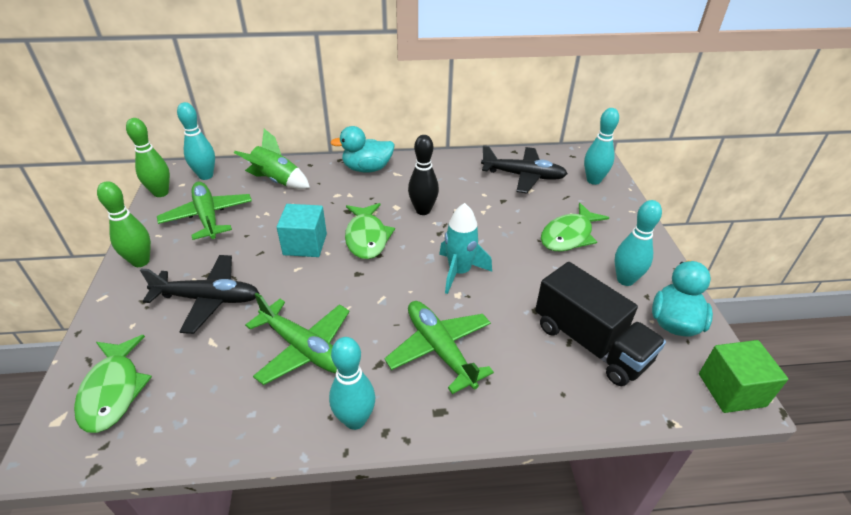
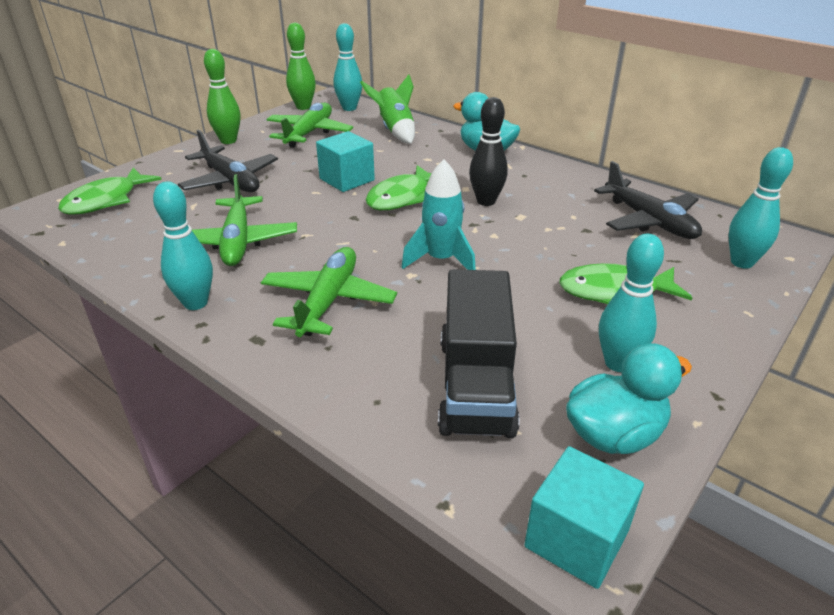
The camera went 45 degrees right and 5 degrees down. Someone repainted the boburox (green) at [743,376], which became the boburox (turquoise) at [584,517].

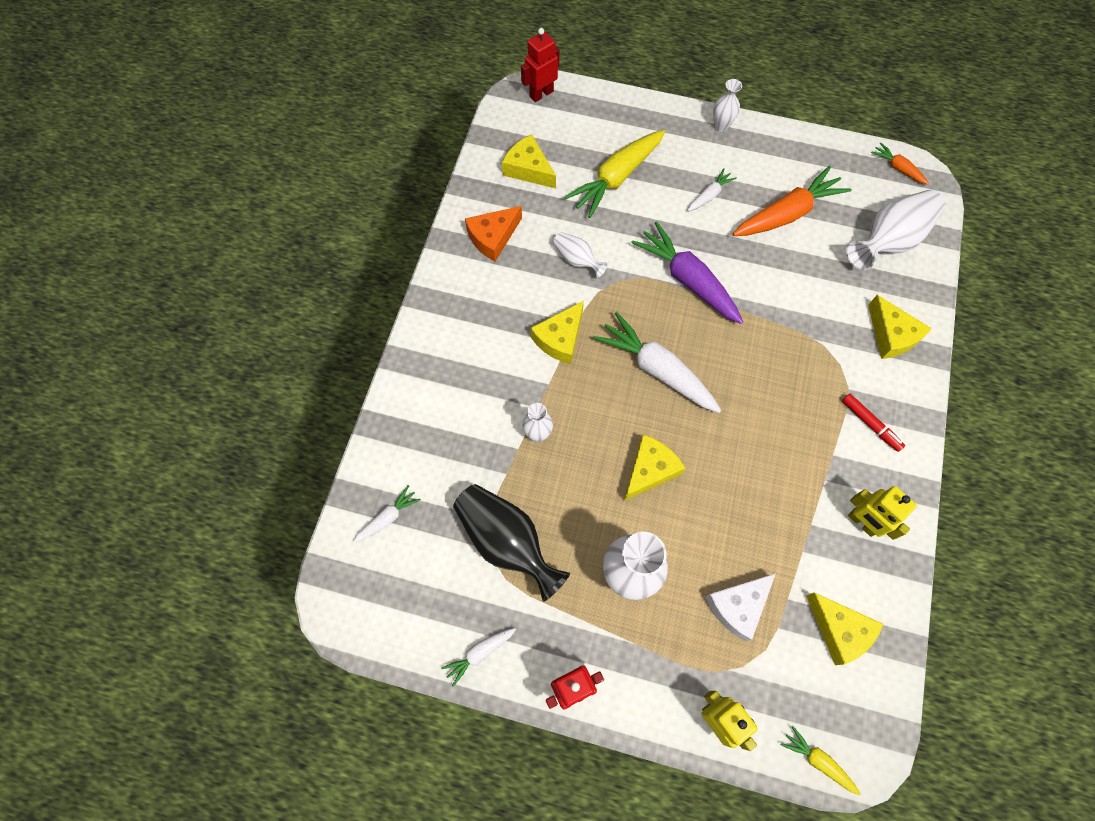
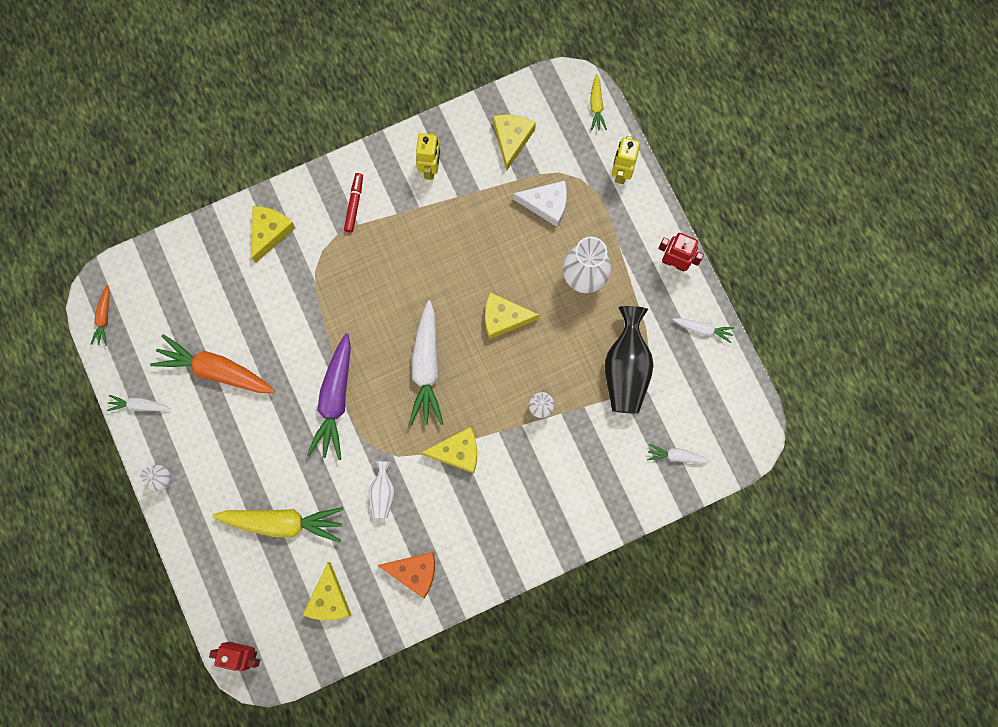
The camera went 130 degrees left and 10 degrees up. Someone carried the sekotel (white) from [712,189] to [138,403]. Someone took away the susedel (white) at [895,230].

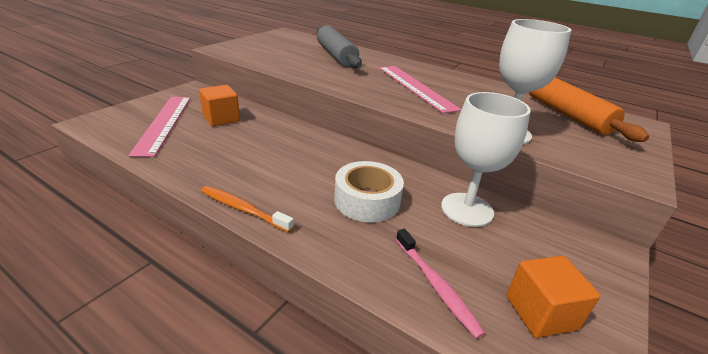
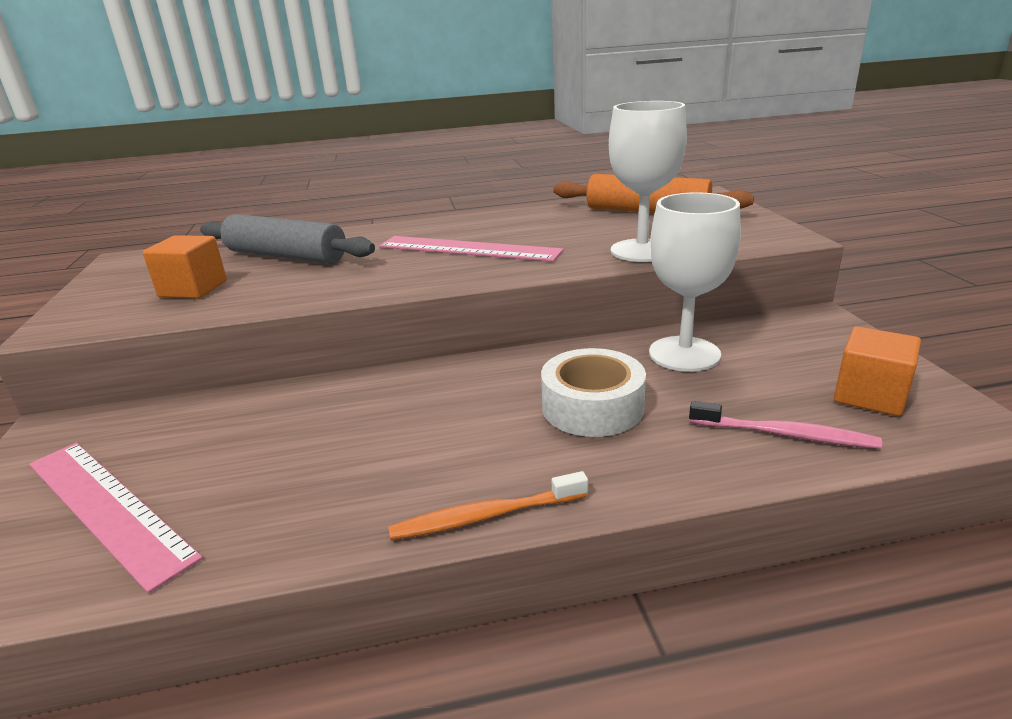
The camera went 40 degrees left and 5 degrees down. Someone carried the boburox (orange) from [219,105] to [185,267].

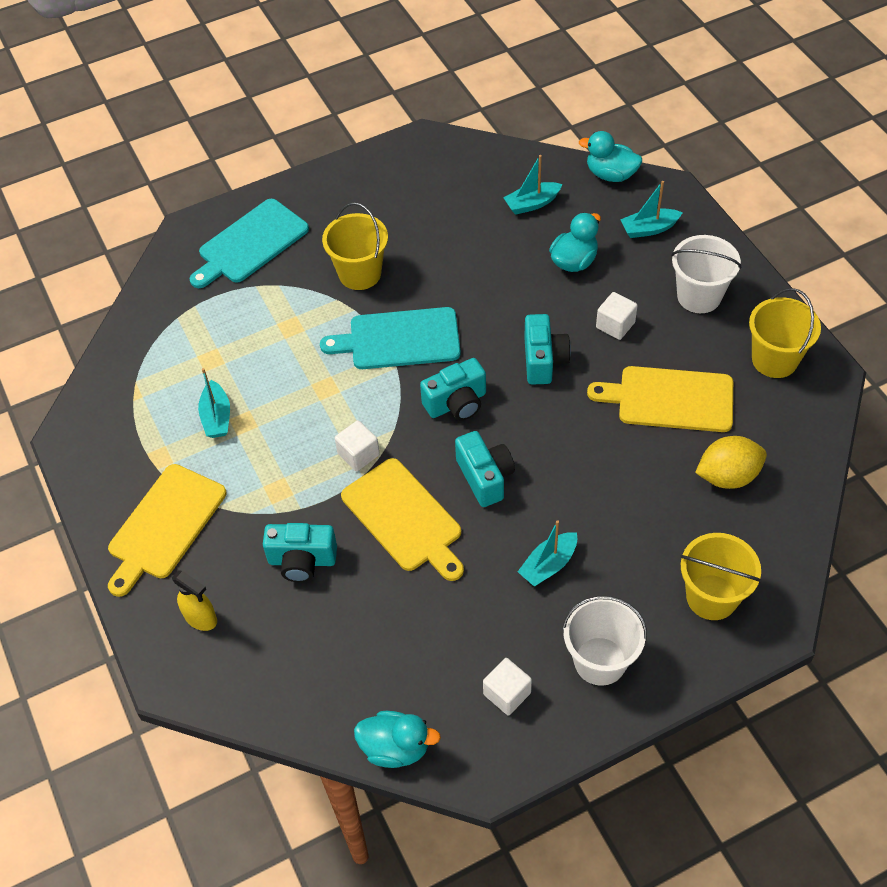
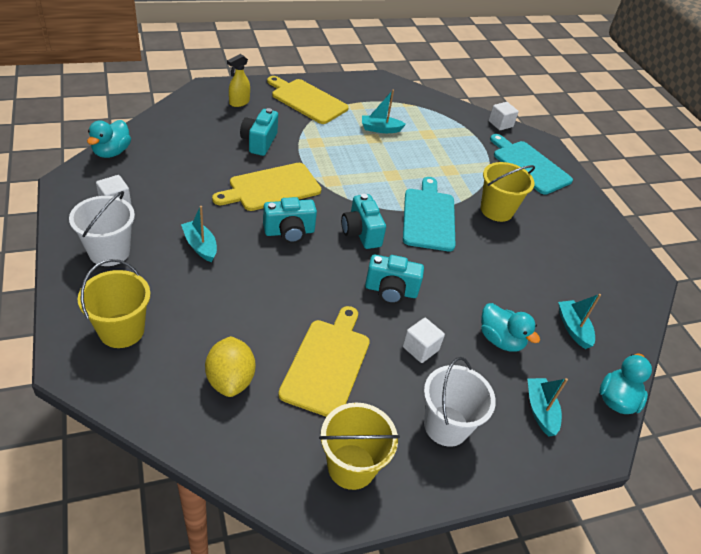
The camera went 90 degrees right and 10 degrees down. Someone carried the boburox (white) from [357,445] to [503,116].

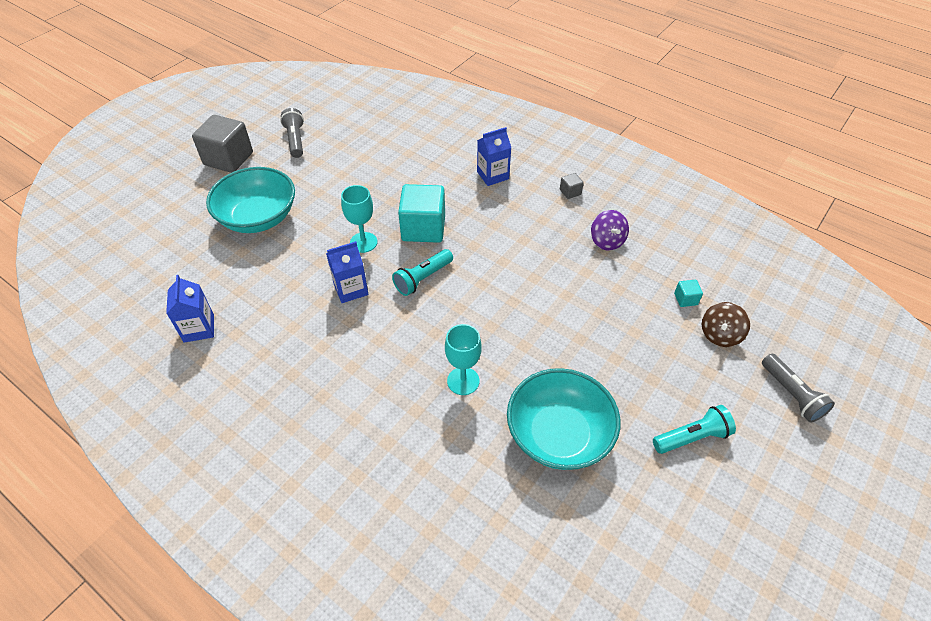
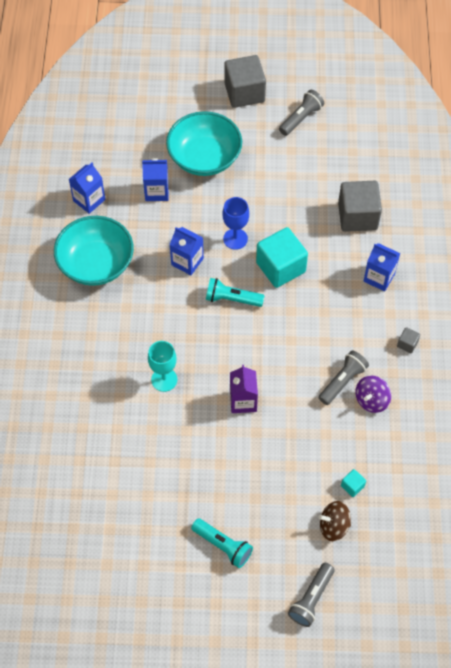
The camera went 55 degrees right and 10 degrees up. Someone carried the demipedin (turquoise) from [564,419] to [94,251]. Someone put down the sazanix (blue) at [155,179]. Someone repainted the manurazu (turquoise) at [359,219], which became the manurazu (blue) at [235,223]. Someone put down the sazanix (purple) at [244,389]. Someone put down the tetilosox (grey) at [344,377]. Someone put down the boburox (grey) at [360,206].

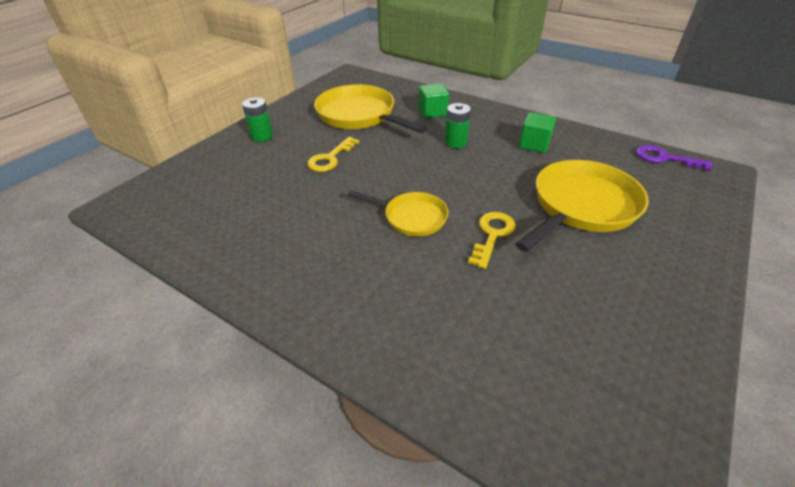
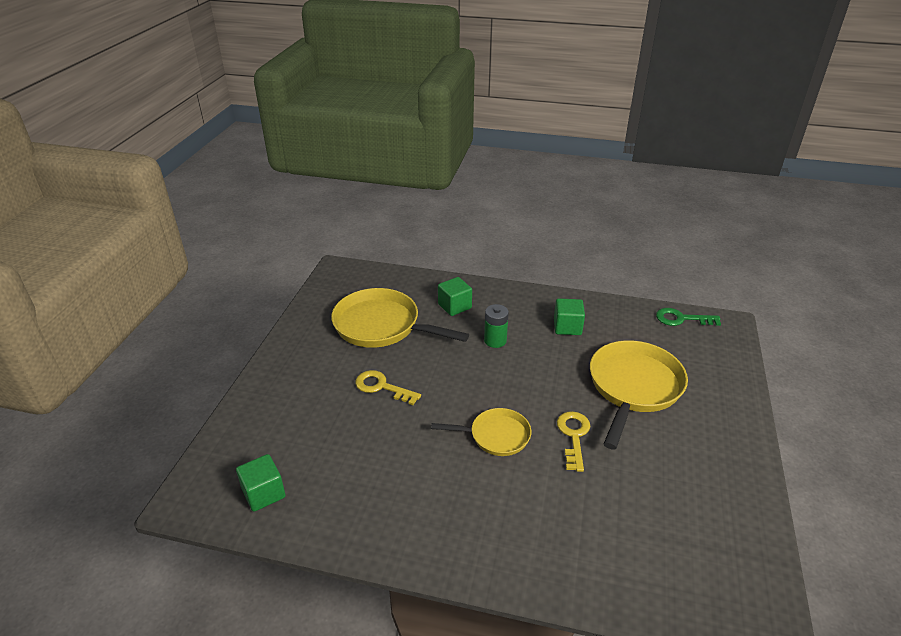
The camera went 20 degrees left and 5 degrees down. Someone put down the boburox (green) at [260,483]. Someone rotated the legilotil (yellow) at [333,154] by 105 degrees clockwise. Someone repainted the legilotil (purple) at [674,158], which became the legilotil (green) at [688,317]. Someone took away the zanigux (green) at [257,119].

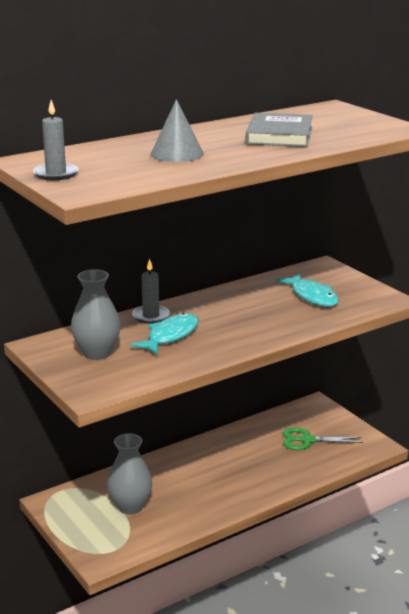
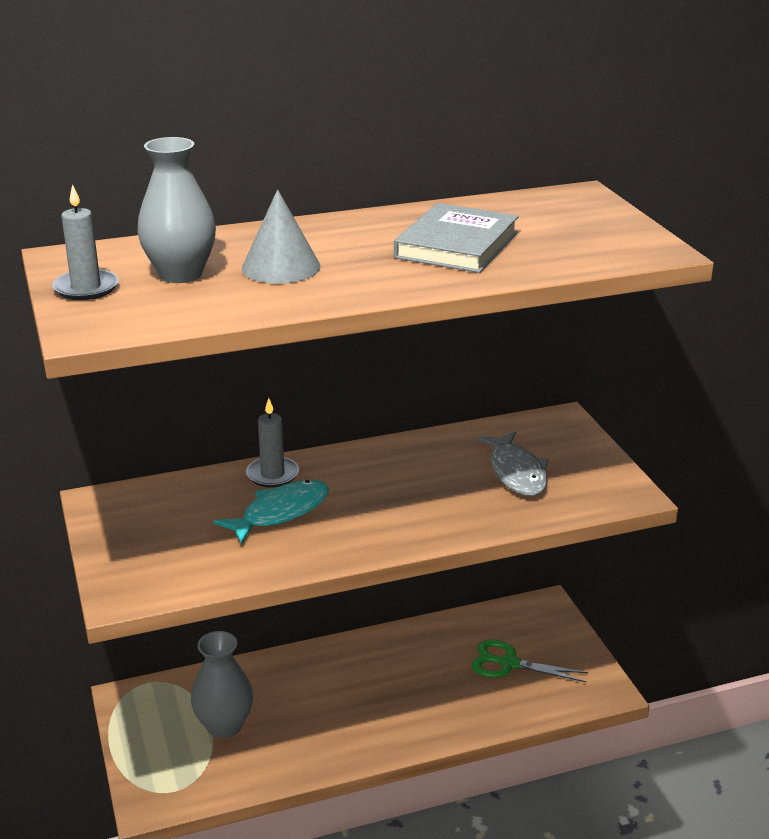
The camera went 15 degrees right and 5 degrees up. Someone carried the susedel (grey) from [95,314] to [176,210]. Someone repainted the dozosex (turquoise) at [307,290], which became the dozosex (grey) at [512,463].

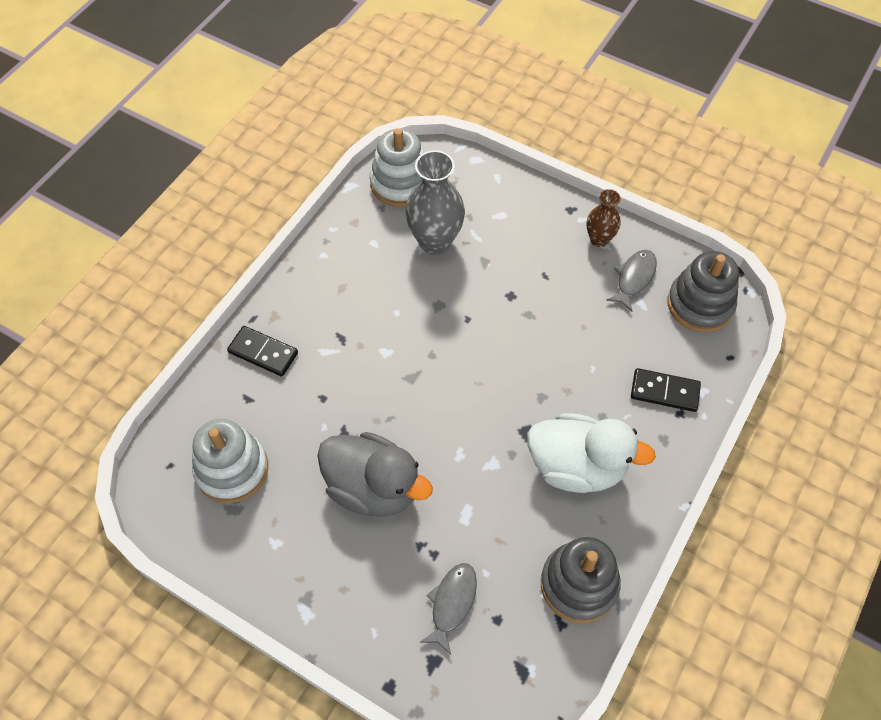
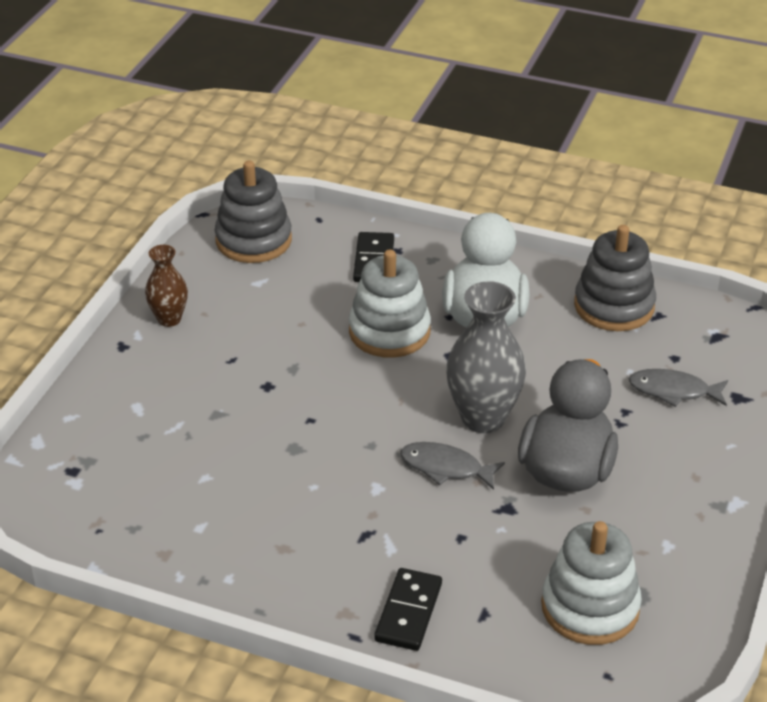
The camera went 100 degrees left and 20 degrees down. Someone carried the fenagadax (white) from [397,167] to [390,304]. Someone carried the dozosex (grey) from [631,281] to [452,466]. Someone carried the susedel (grey) from [435,202] to [486,357].

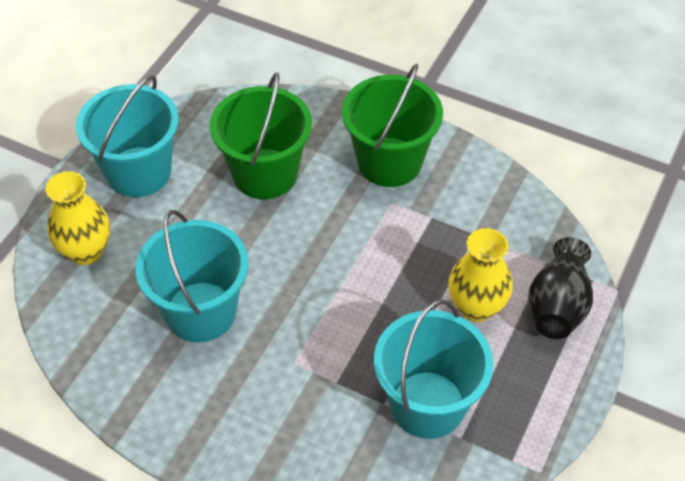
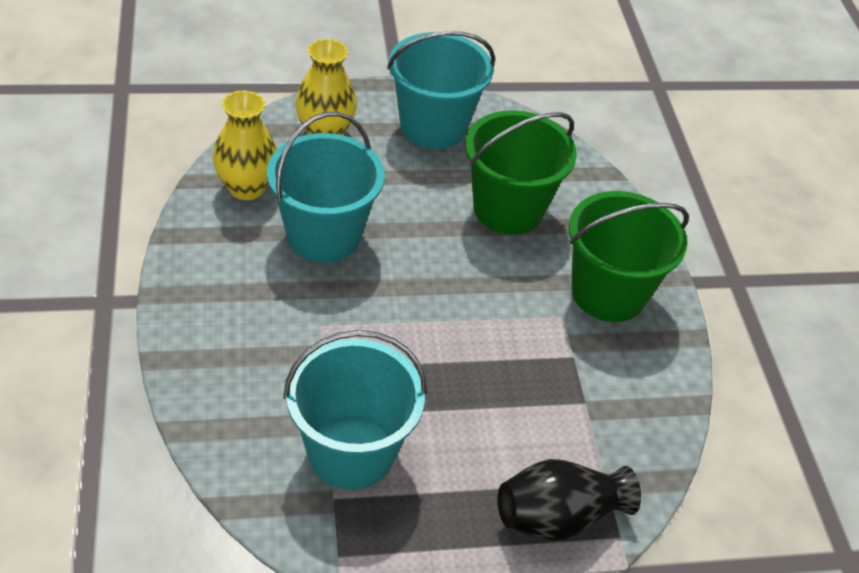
The camera went 50 degrees right and 5 degrees down. Someone carried the susedel (yellow) from [480,275] to [245,145].

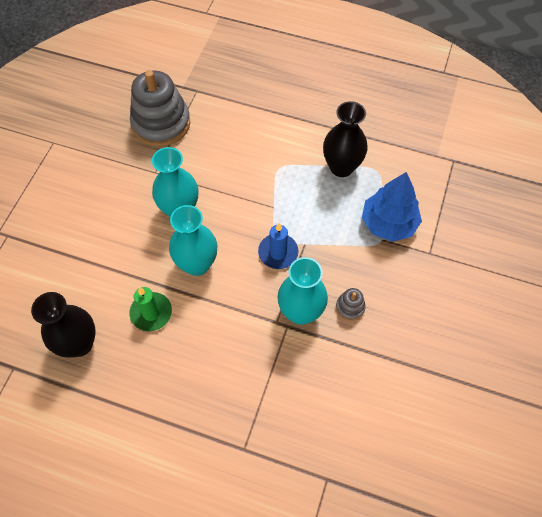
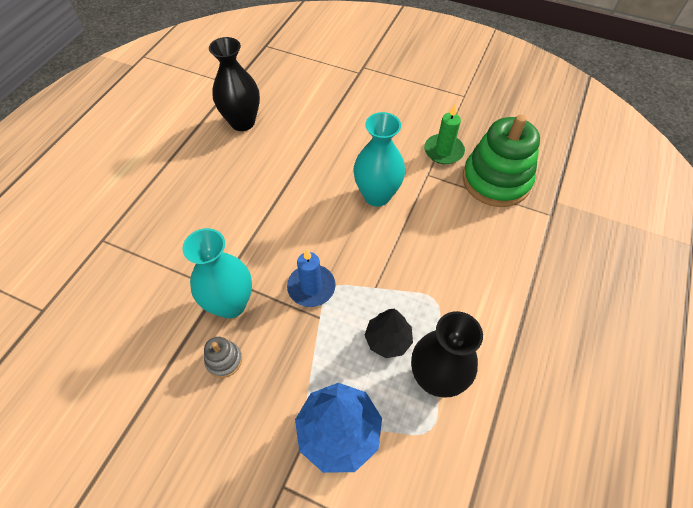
The camera went 95 degrees right and 5 degrees down. Someone put down the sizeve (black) at [389,333]. Someone carried the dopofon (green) from [150,309] to [444,134]. Someone repainted the fenagadax (grey) at [160,108], which became the fenagadax (green) at [501,160]. Someone took away the susedel (turquoise) at [193,240].

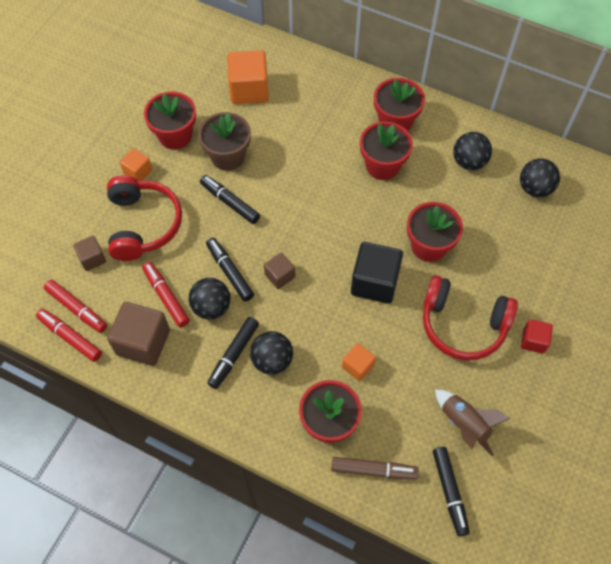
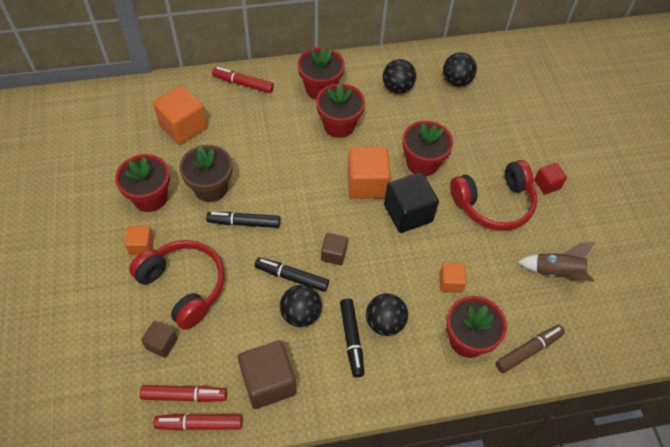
The camera went 40 degrees left and 5 degrees down. Someone carried the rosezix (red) from [166,294] to [243,80]. Someone put down the boburox (orange) at [369,173]. Someone took away the rosezix (black) at [451,491].

